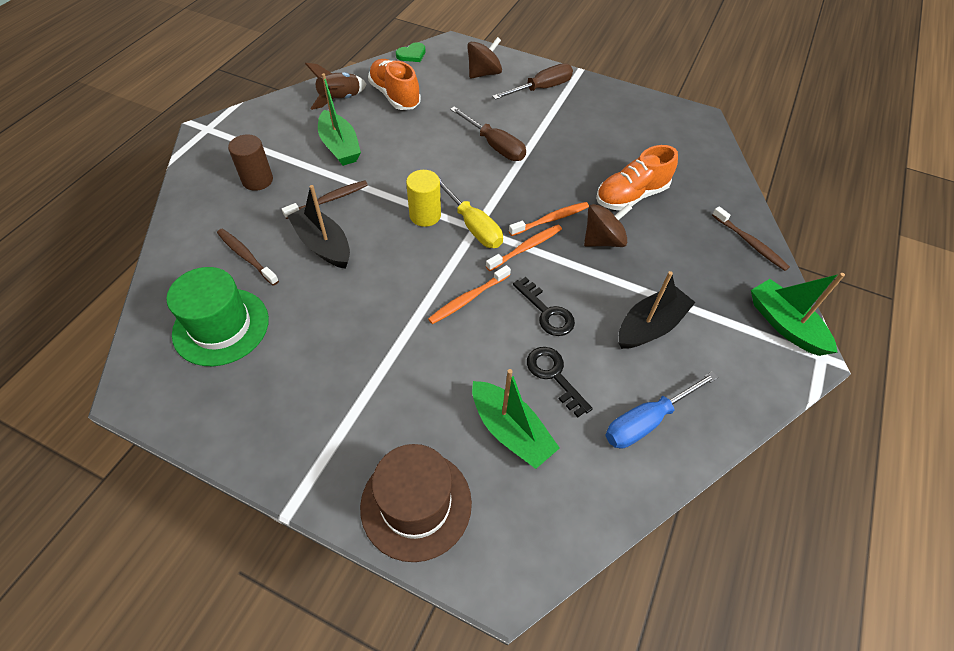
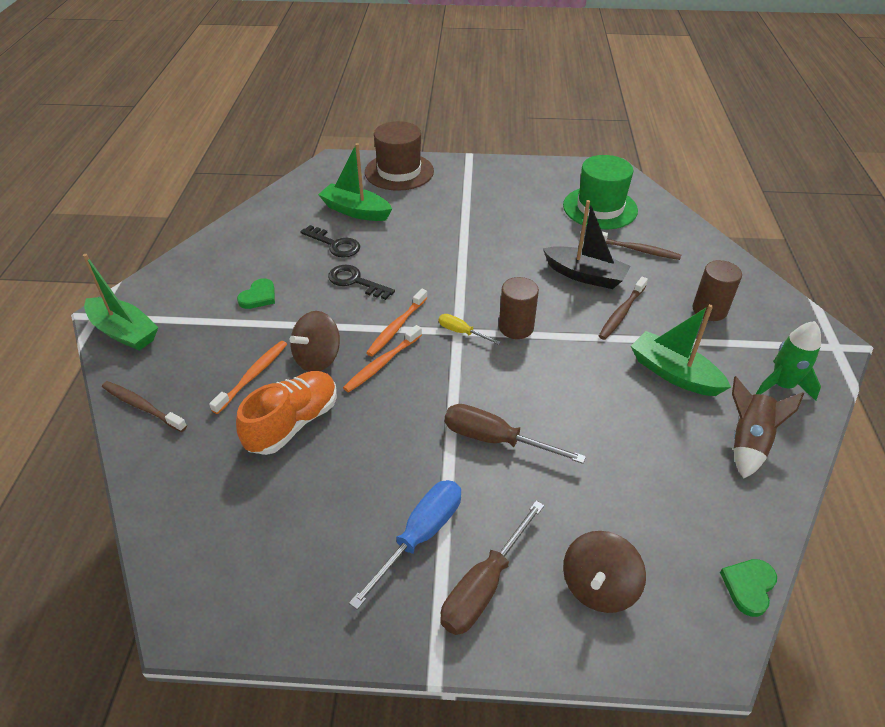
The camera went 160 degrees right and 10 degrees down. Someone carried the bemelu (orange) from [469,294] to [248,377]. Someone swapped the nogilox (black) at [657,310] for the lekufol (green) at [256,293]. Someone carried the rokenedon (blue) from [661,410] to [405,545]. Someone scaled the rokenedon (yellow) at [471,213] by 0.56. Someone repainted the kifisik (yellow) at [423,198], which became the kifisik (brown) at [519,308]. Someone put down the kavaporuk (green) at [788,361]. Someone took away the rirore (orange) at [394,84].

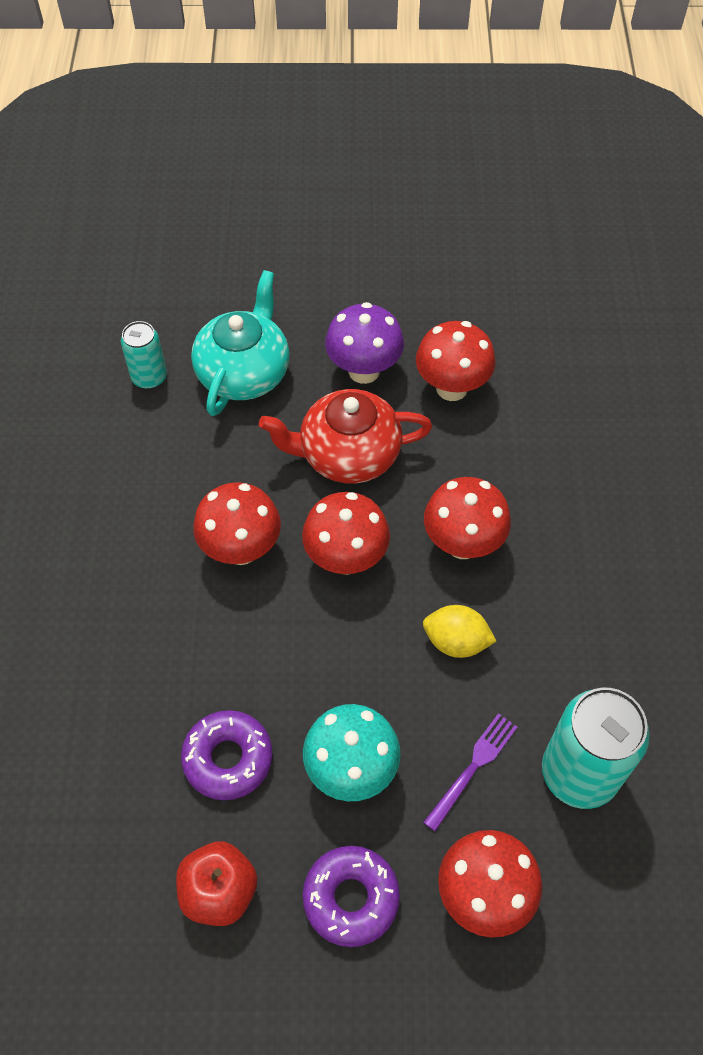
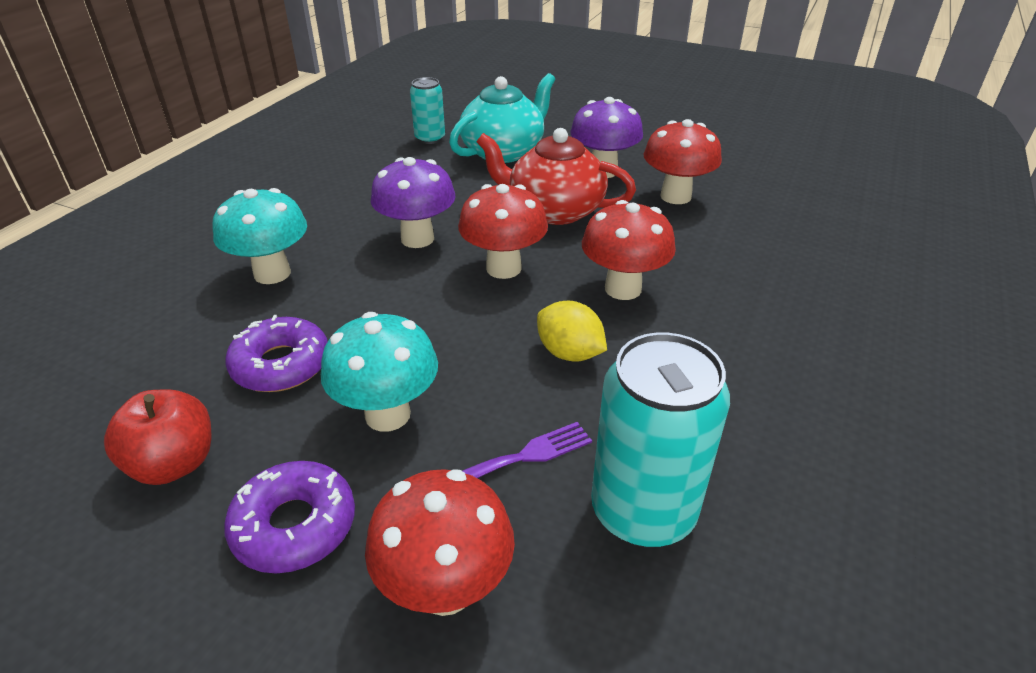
The camera went 25 degrees right and 20 degrees down. Someone put down the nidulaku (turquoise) at [260,236]. Someone repainted the nidulaku (red) at [237,523], which became the nidulaku (purple) at [413,202].

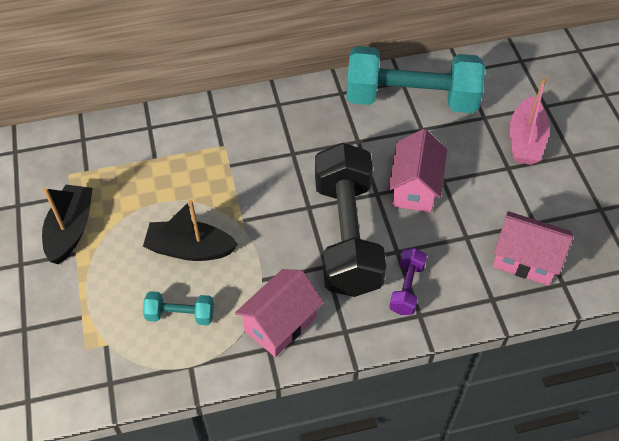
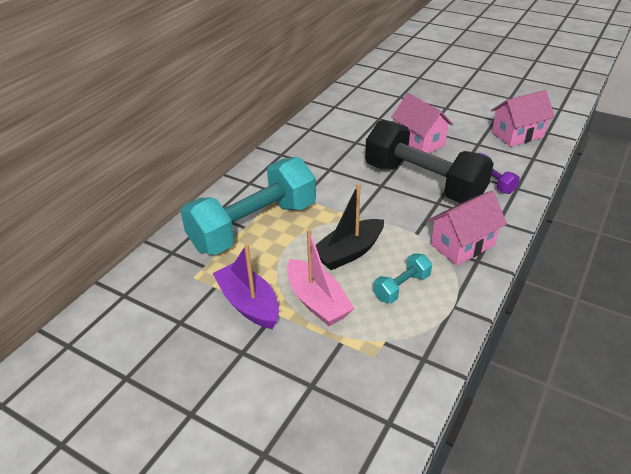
The camera went 45 degrees left and 15 degrees down. Someone carried the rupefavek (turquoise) from [415,79] to [248,206]. Someone repainted the nogilox (black) at [67,224], which became the nogilox (purple) at [245,286]. Someone carried the nogilox (pink) from [530,121] to [320,277]. Someone rotated the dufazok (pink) at [279,313] by 60 degrees clockwise.

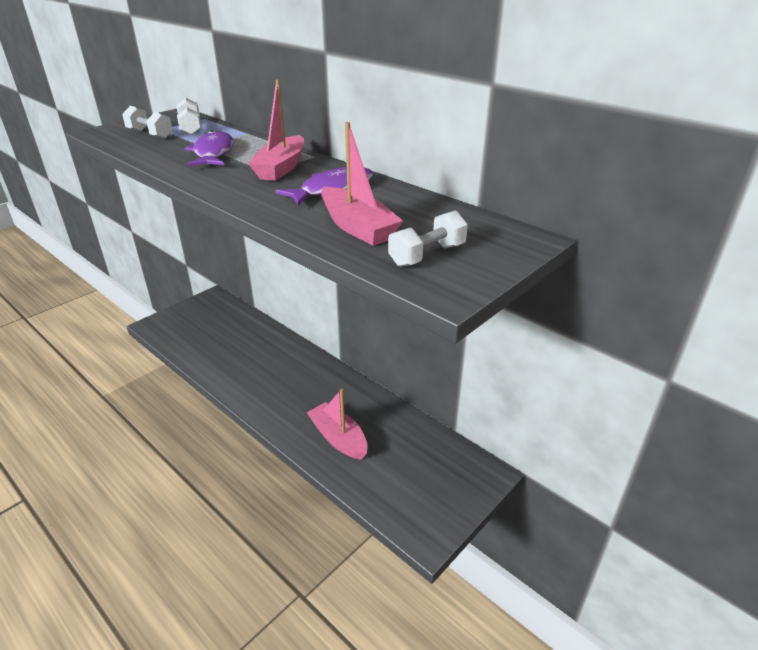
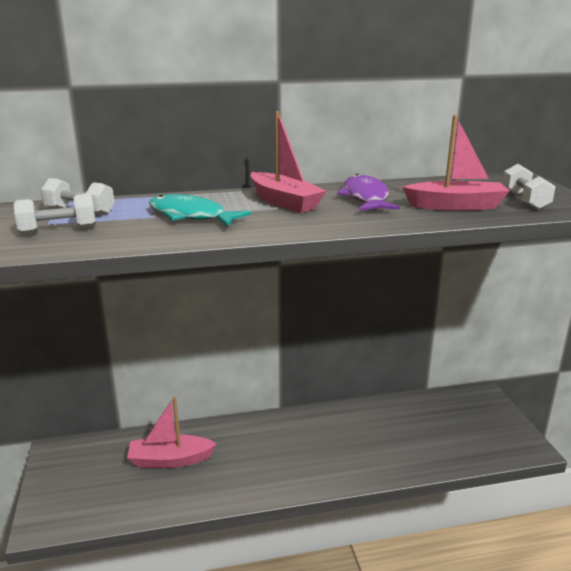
The camera went 55 degrees left and 10 degrees down. Someone carried the nogilox (pink) from [337,424] to [172,432]. Someone repainted the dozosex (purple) at [209,148], which became the dozosex (turquoise) at [200,210].

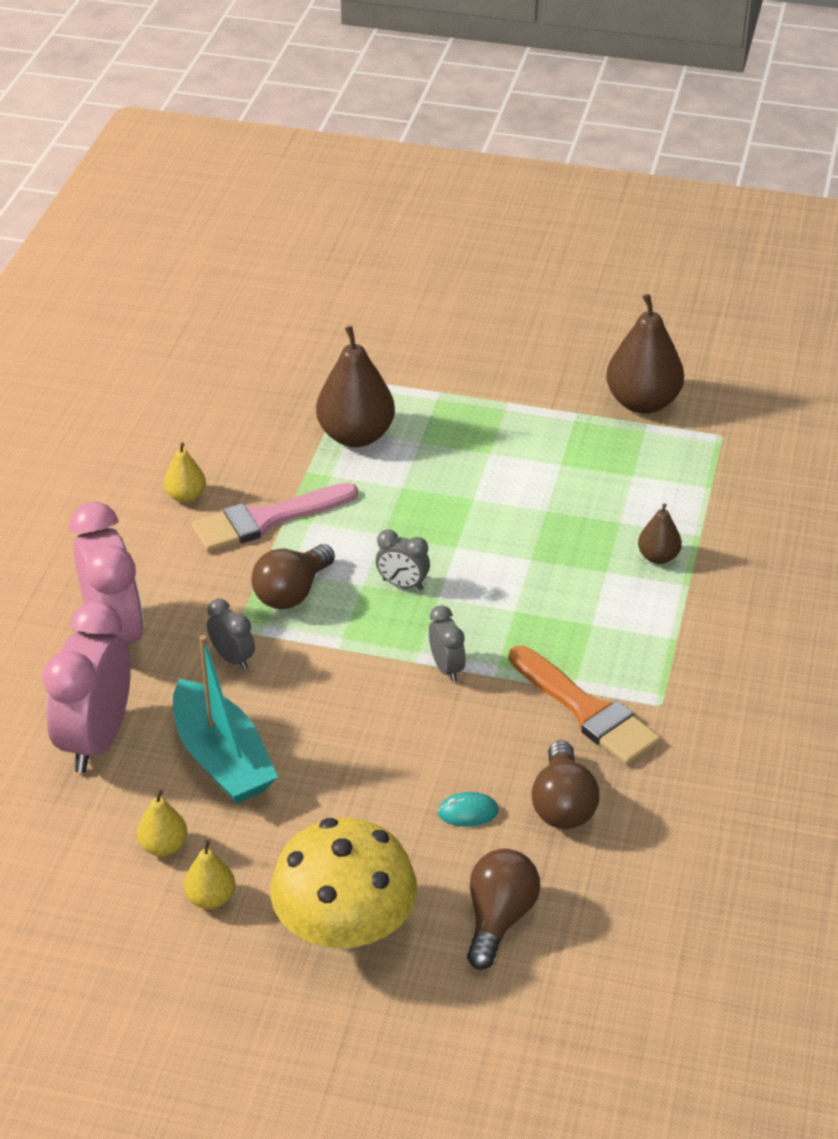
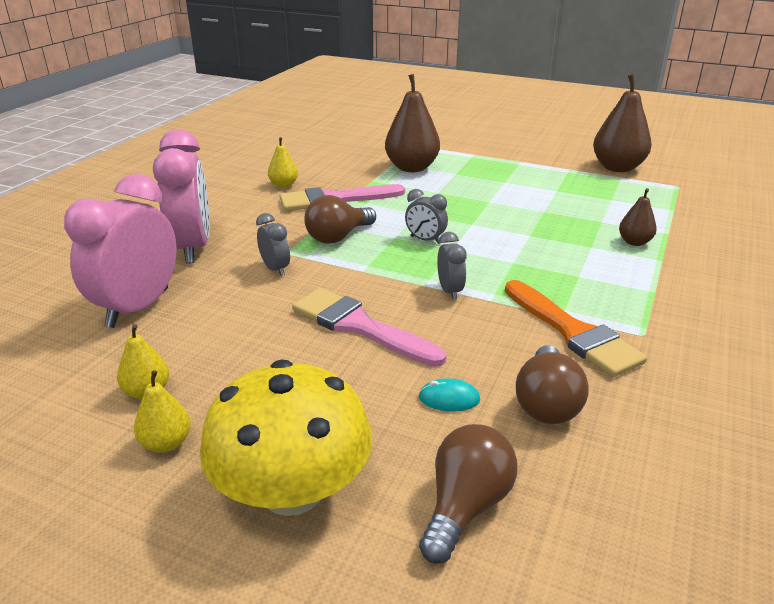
The camera went 10 degrees right and 10 degrees down. Someone put down the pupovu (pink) at [369,327]. Someone took away the nogilox (turquoise) at [225,719].

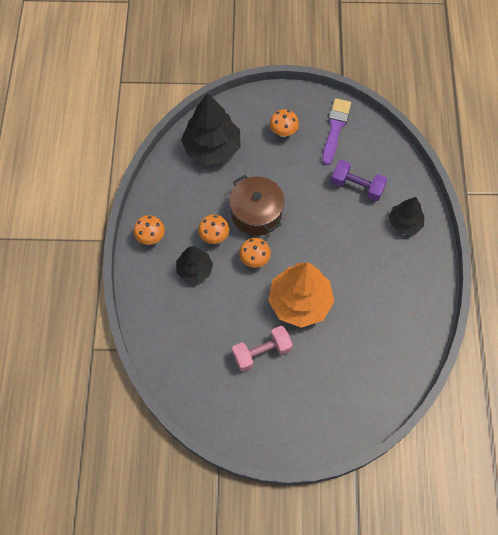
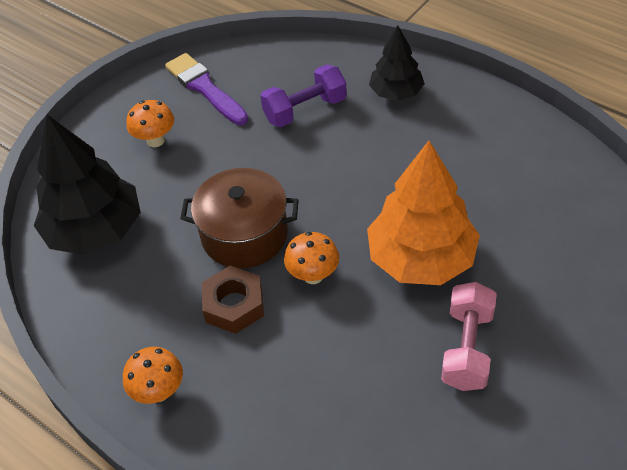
The camera went 50 degrees left and 15 degrees down. Someone swapped the nidulaku (orange) at [213,229] for the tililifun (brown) at [233,300]. Someone took away the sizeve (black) at [194,264].

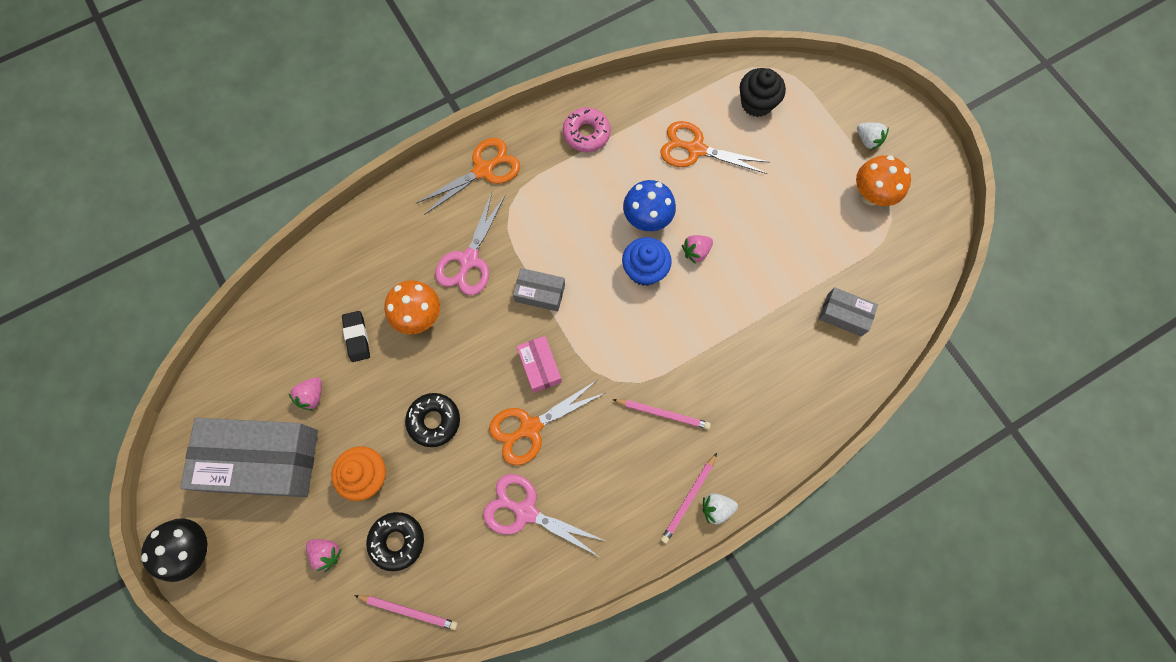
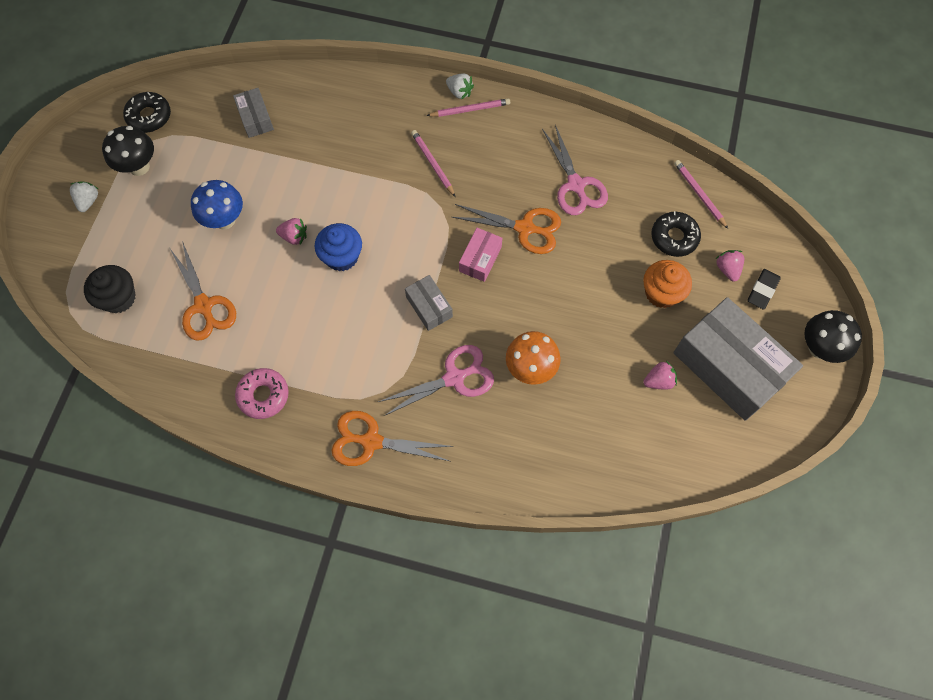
The camera went 135 degrees left and 5 degrees down. Someone repainted the nidulaku (orange) at [883,180], which became the nidulaku (black) at [128,151]. Someone carried the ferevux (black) from [432,420] to [147,112]. Someone carried the nidulaku (blue) from [649,205] to [217,205]. Someone carried the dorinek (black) from [356,336] to [764,289].

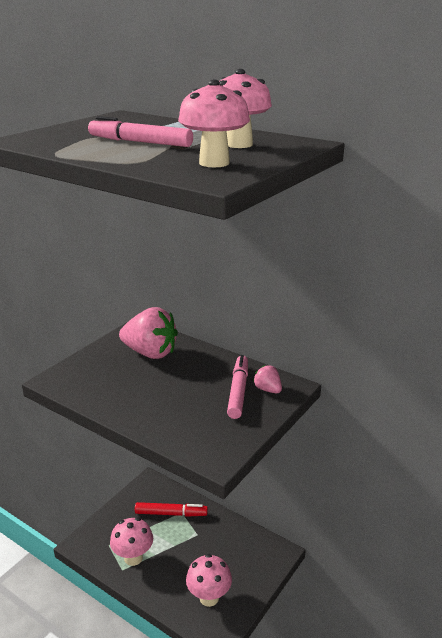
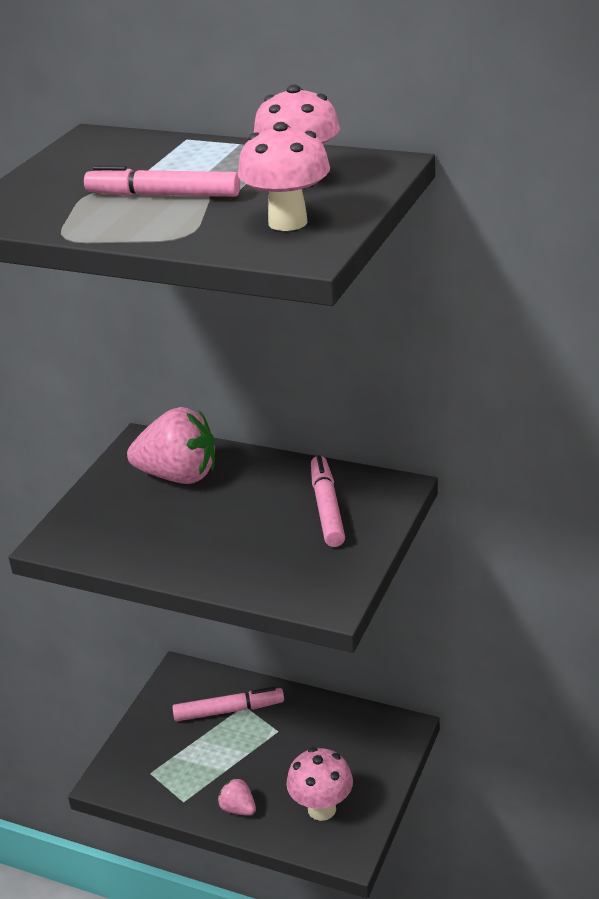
The camera went 10 degrees left and 5 degrees up. Someone repainted the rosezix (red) at [171,509], which became the rosezix (pink) at [228,704]. Someone carried the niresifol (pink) from [267,379] to [237,796]. Someone took away the nidulaku (pink) at [131,542].

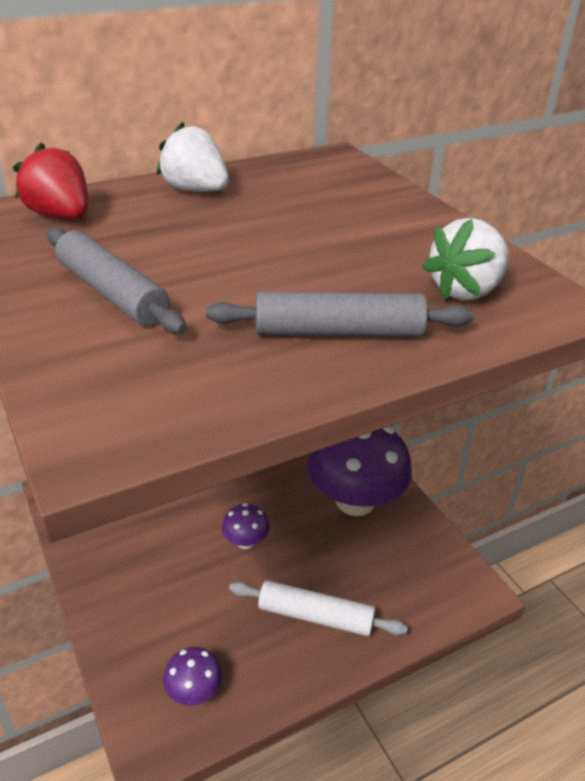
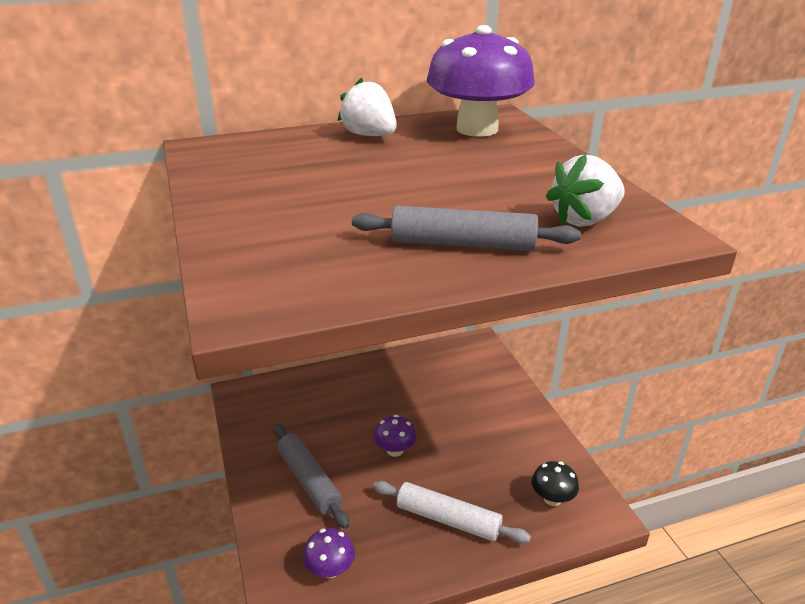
The camera went 10 degrees right and 5 degrees down. Someone carried the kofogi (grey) from [116,281] to [312,476]. Someone carried the nidulaku (purple) from [359,471] to [481,81]. Someone put down the nidulaku (black) at [555,483]. Someone took away the niresifol (red) at [50,181].

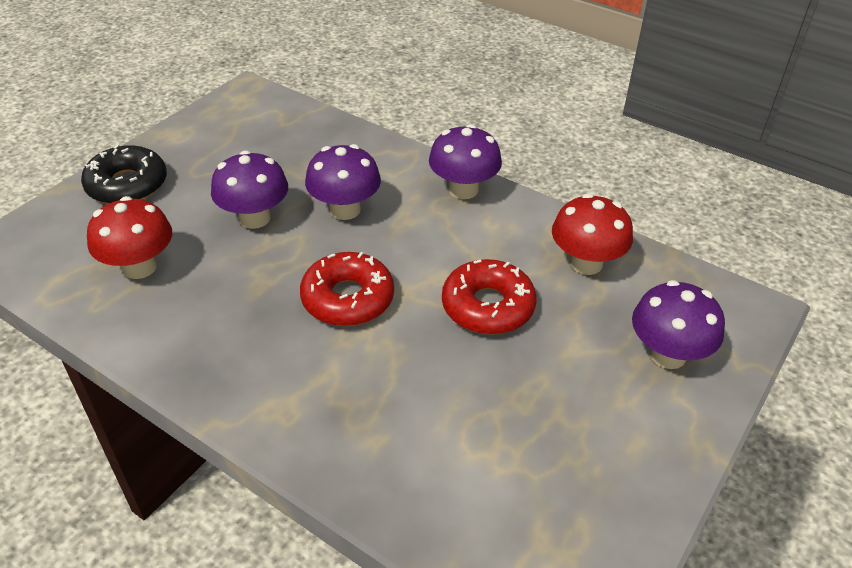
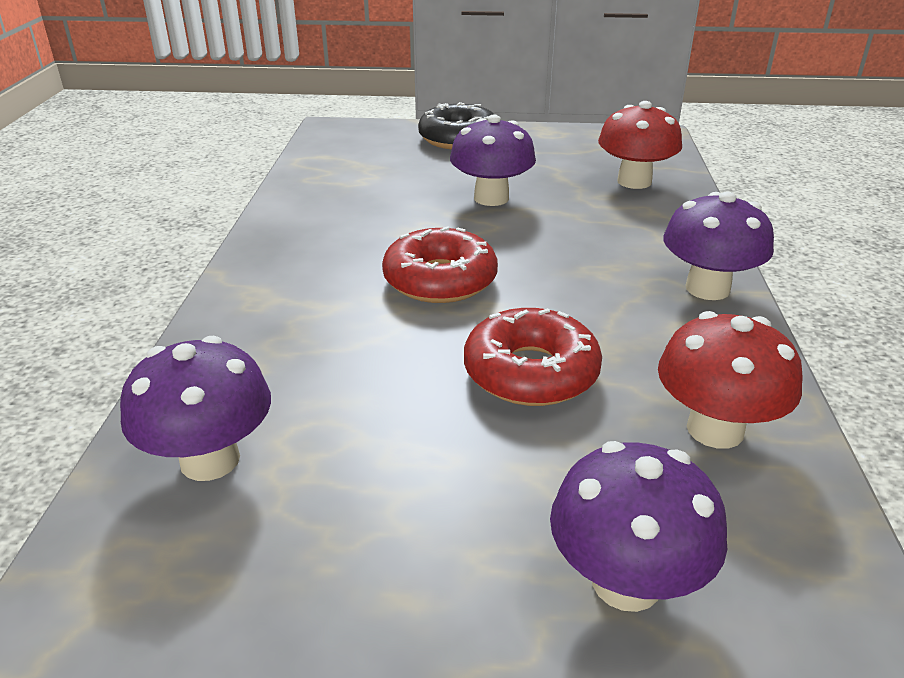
The camera went 60 degrees right and 10 degrees down. Someone carried the nidulaku (purple) from [343,182] to [195,408]. Someone carried the nidulaku (red) from [129,237] to [640,145].

